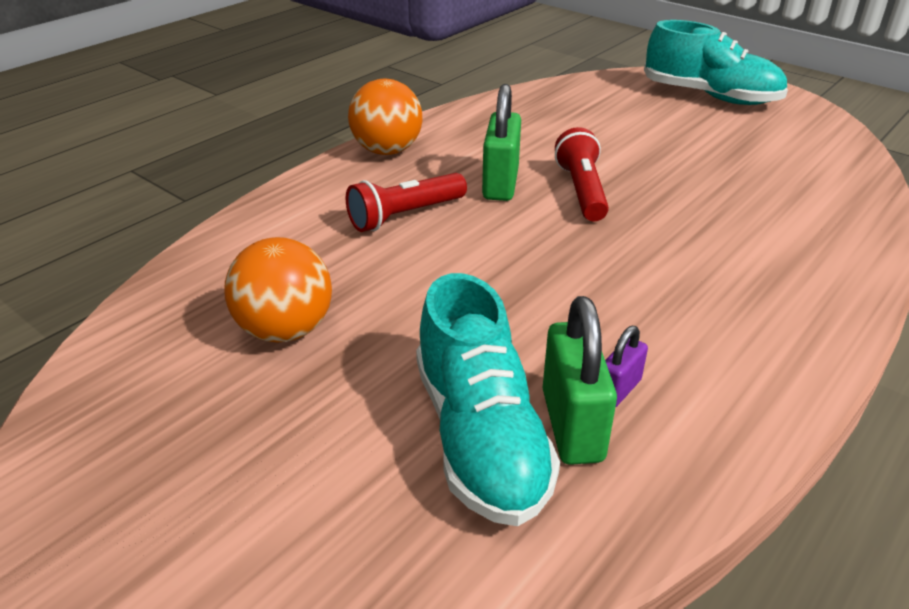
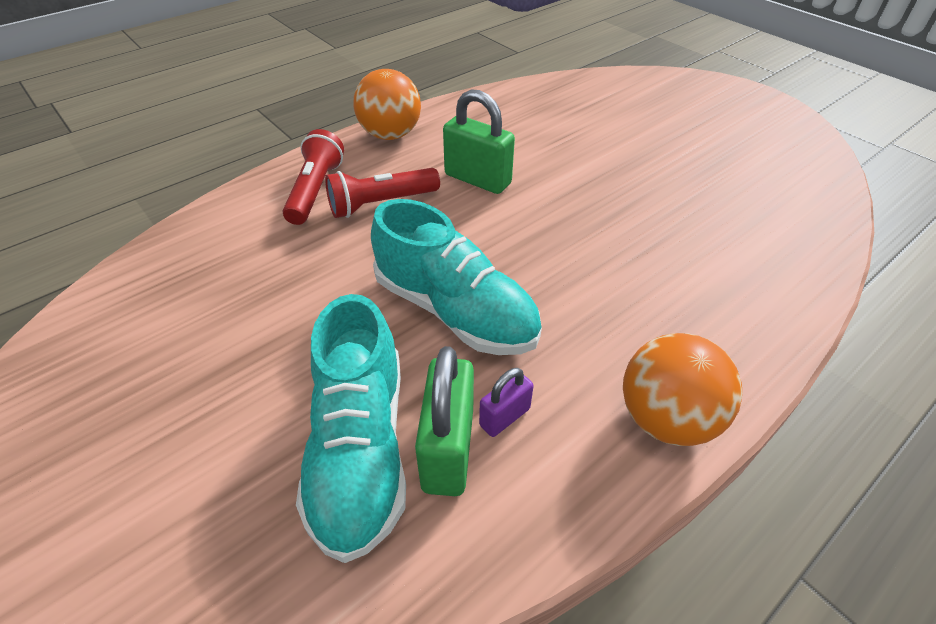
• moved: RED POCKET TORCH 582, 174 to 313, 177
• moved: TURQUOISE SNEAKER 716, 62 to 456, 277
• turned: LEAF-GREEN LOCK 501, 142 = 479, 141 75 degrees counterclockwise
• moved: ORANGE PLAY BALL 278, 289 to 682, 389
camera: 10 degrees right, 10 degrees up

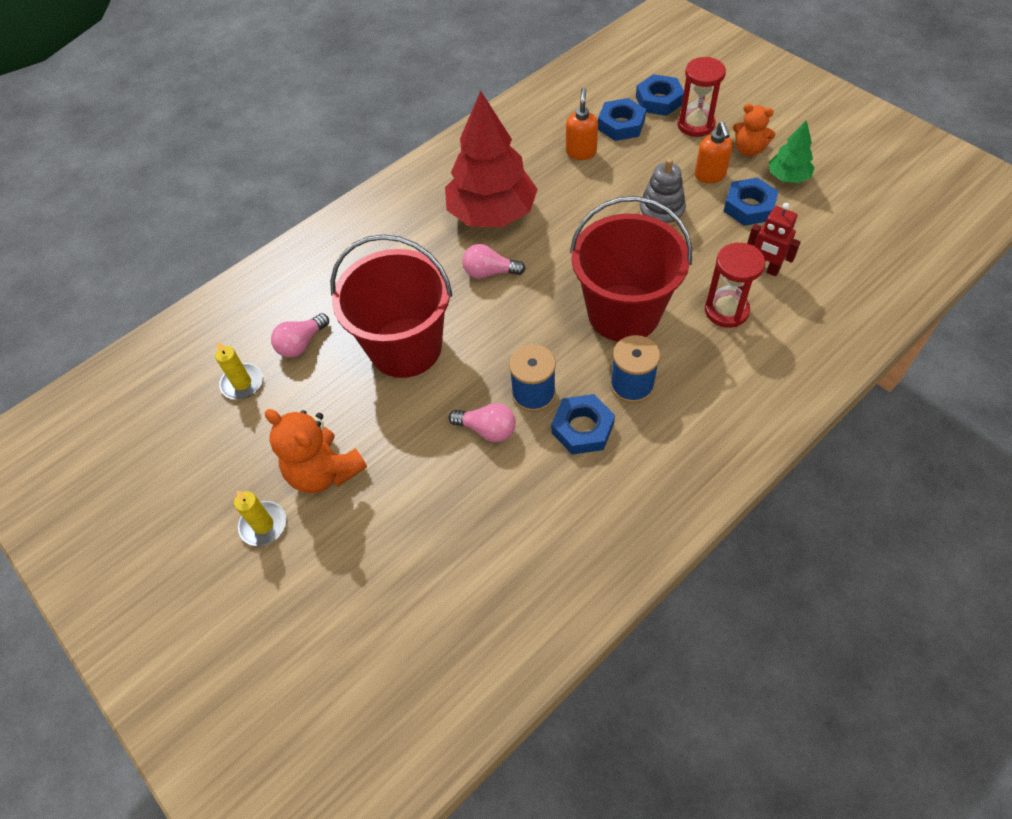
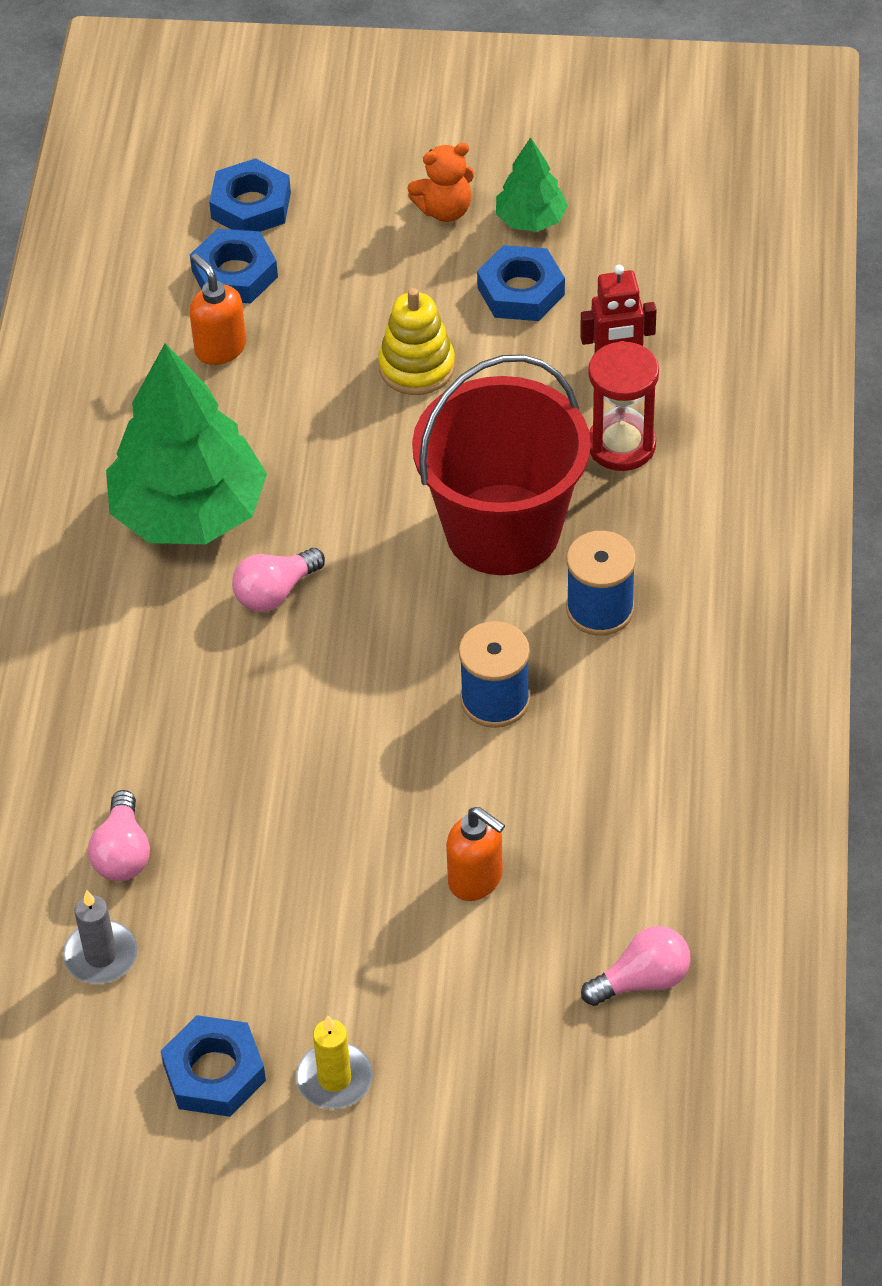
• recoloured: YELLOW PILLAR CANDLE 239, 370 to ASH-GREY PILLAR CANDLE 100, 937
• recoloured: RED TREE 491, 159 to LEAF-GREEN TREE 186, 443
• moved: BLUE HEXAGON NUT 583, 424 to 213, 1066
• recoloured: ASH-GREY STACKING RINGS 662, 192 to YELLOW STACKING RINGS 416, 341
• moved: ORANGE SOAP DISPENSER 713, 152 to 475, 854
• moved: PINK LIGHT BULB 482, 422 to 636, 966
• removed: ORANGE TEDDY 316, 451
• removed: RED BUCKET 391, 306
• removed: RED HOURGLASS 701, 97
camera: 45 degrees left, 5 degrees down

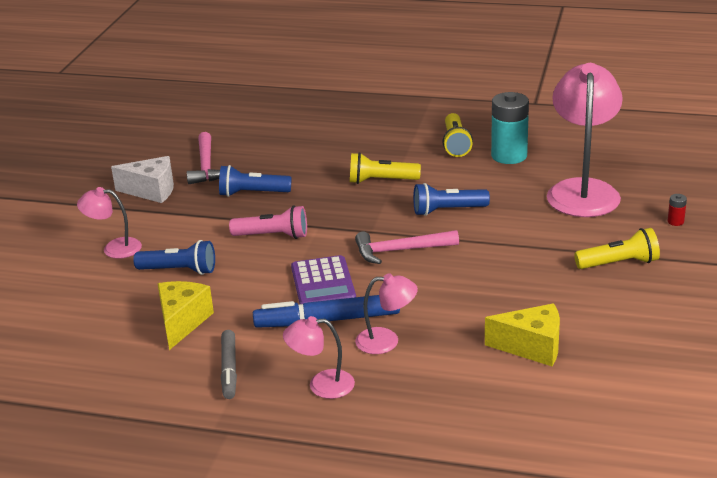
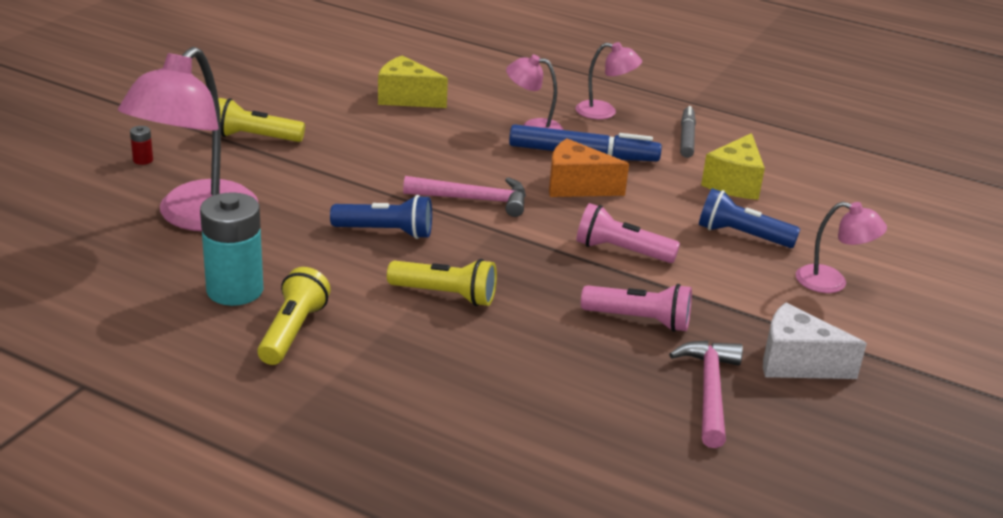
• replaced: PURPLE CALCULATOR 323, 279 to ORANGE PIECE OF CHEESE 589, 167
• recoloured: BLUE POCKET TORCH 255, 181 to PINK POCKET TORCH 636, 308
camera: 170 degrees left, 0 degrees up

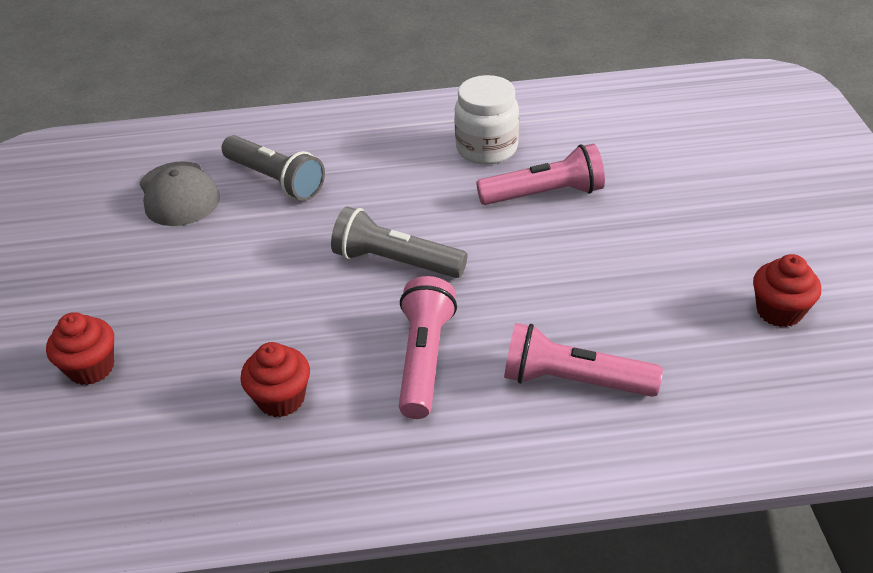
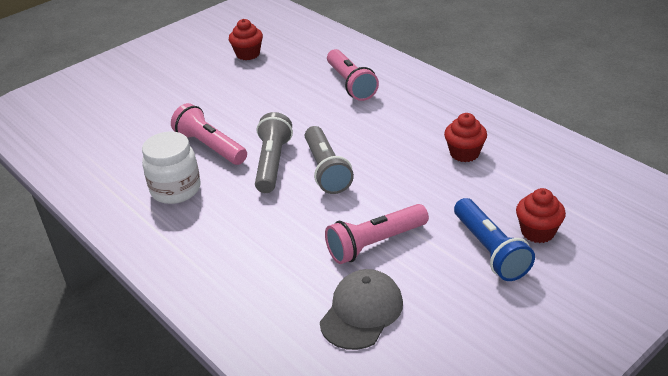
• moved: ASH-GREY POCKET TORCH 273, 168 to 274, 152
• moved: PINK POCKET TORCH 428, 347 to 377, 234
• added: BLUE POCKET TORCH 494, 239
camera: 125 degrees left, 5 degrees down

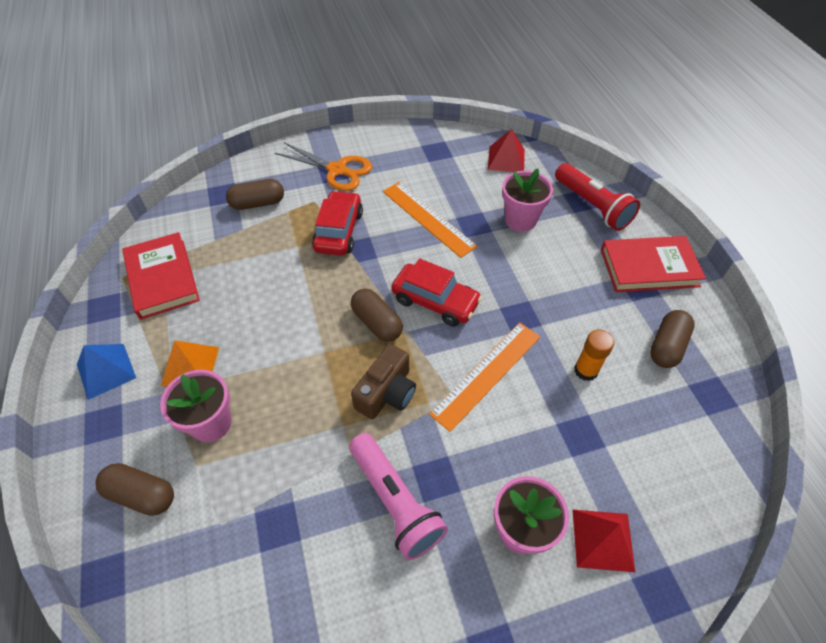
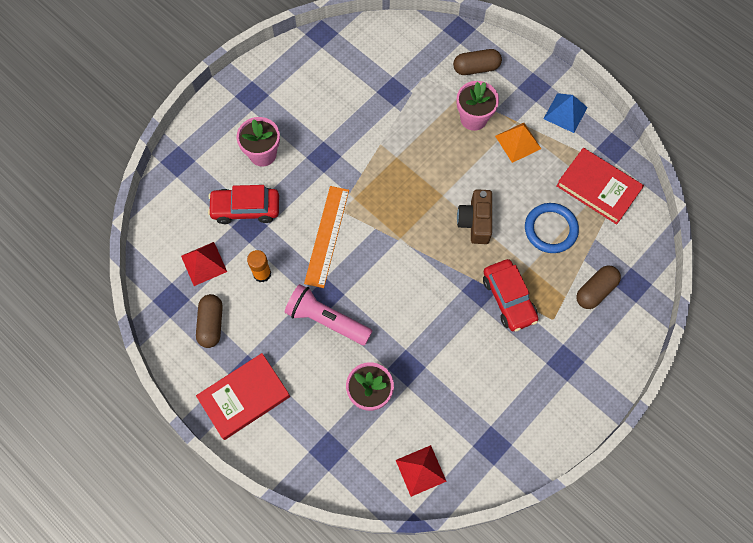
• moved: RED SOLID PYRAMID 604, 541 to 204, 264
• moved: RED AUTOMOBILE 436, 292 to 243, 204
• moved: PINK POCKET TORCH 398, 496 to 328, 314
• moved: RUSSET CAMERA 383, 381 to 474, 217
• added: BLUE RING 552, 228
• removed: ORANGE PAIR OF SCISSORS 323, 166
• removed: RUSSET CAPSULE 377, 315
• removed: ORANGE RULER 430, 220
• removed: RED POCKET TORCH 597, 197
camera: 150 degrees right, 15 degrees up

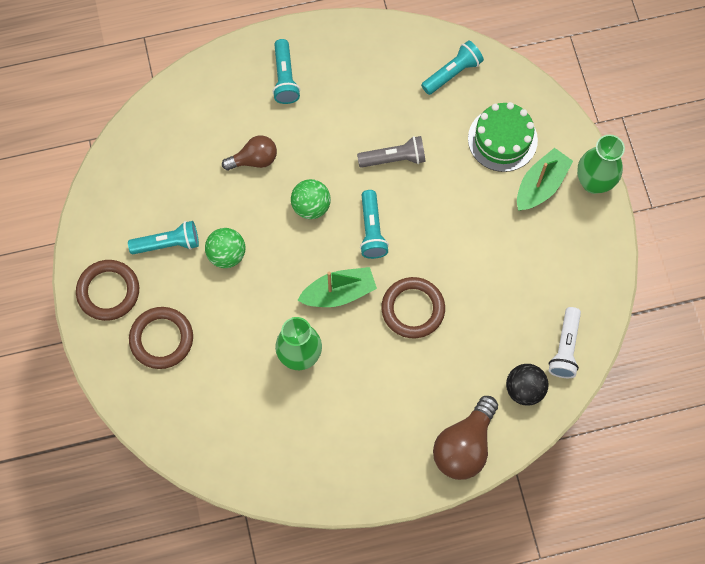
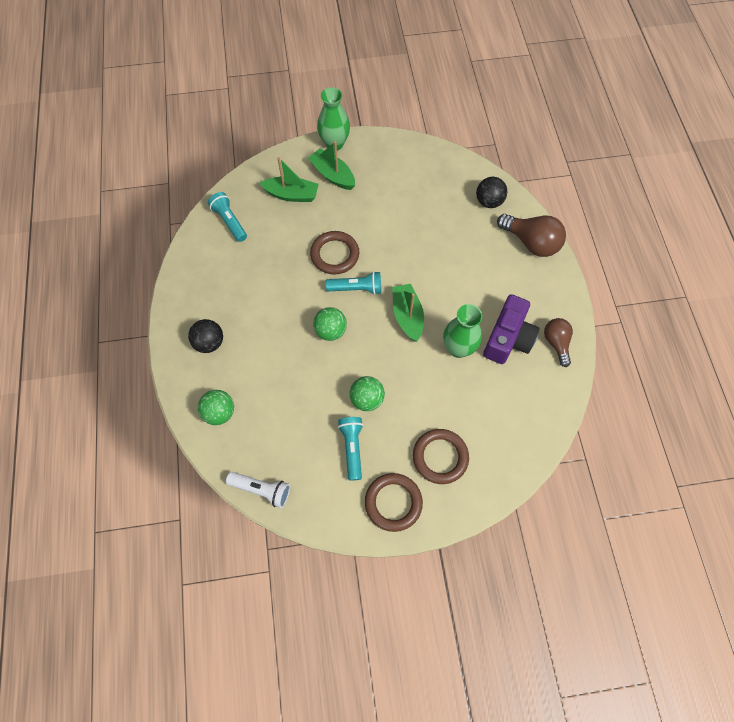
• replaced: TURQUOISE POCKET TORCH 286, 71 to EBONY PLAY BALL 205, 336
• added: LEAF-GREEN PLAY BALL 216, 407
• moved: WHITE POCKET TORCH 565, 342 to 258, 490
• replaced: LEAF-GREEN CAKE 503, 137 to LEAF-GREEN BOAT 289, 179
• moved: RUSSET RING 413, 307 to 334, 252
• added: PURPLE CAMERA 511, 329
• moved: RUSSET LIGHT BULB 249, 152 to 558, 342
• removed: ASH-GREY POCKET TORCH 391, 152
camera: 85 degrees left, 5 degrees down

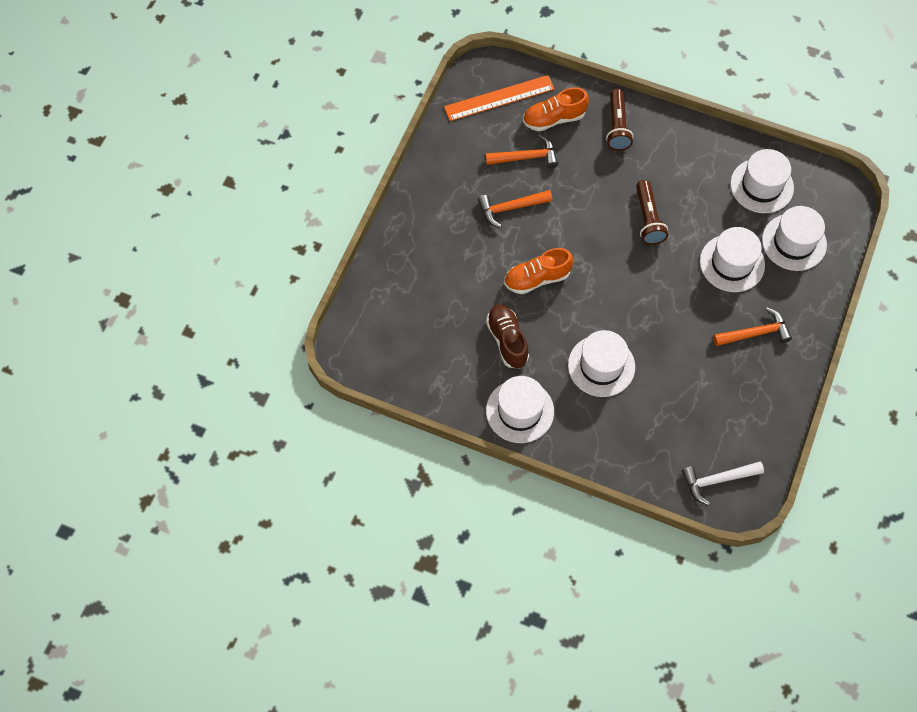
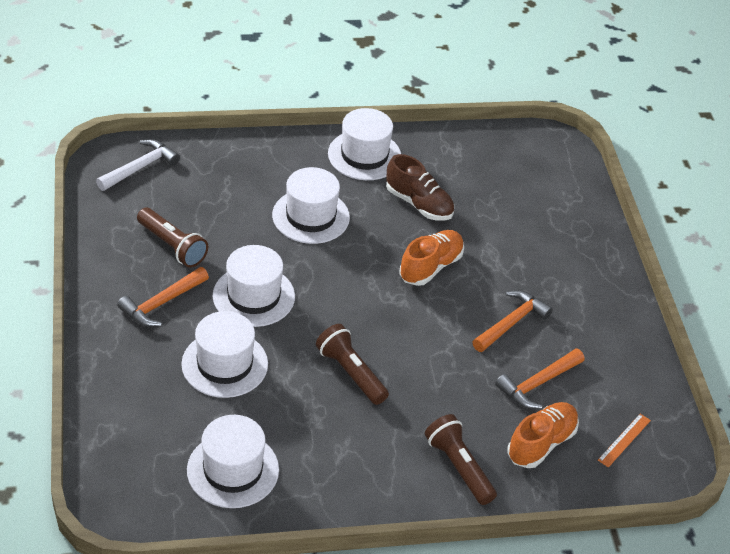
• added: RUSSET POCKET TORCH 172, 237
• moved: WHITE HAT 794, 238 to 254, 286
• resized: ORANGE RULER 499, 98 = 624, 441 x0.50
camera: 145 degrees right, 20 degrees down

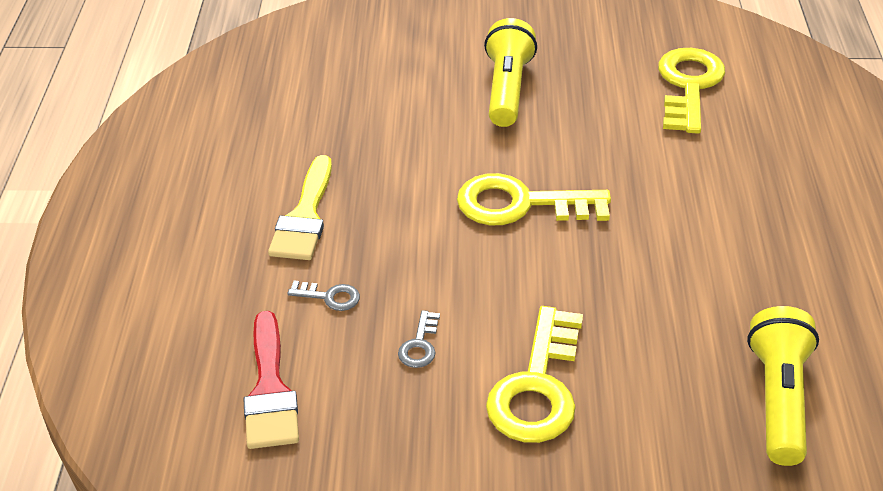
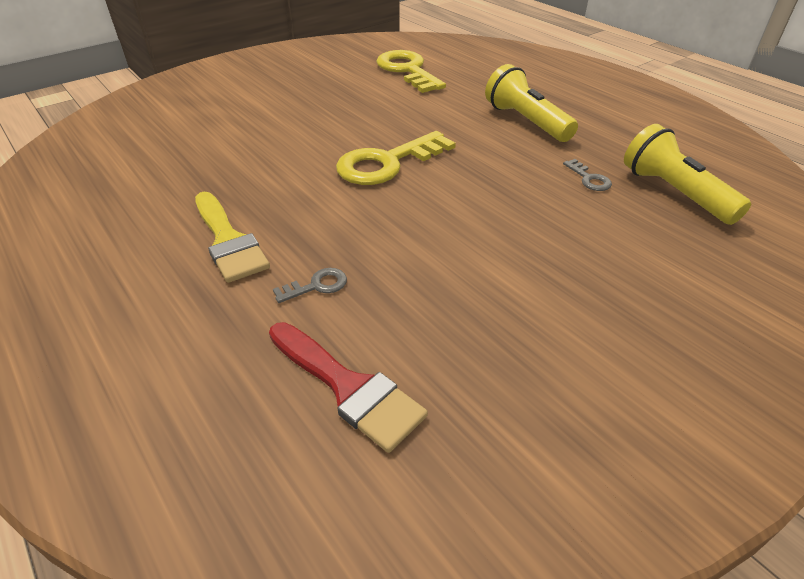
• moved: YELLOW POCKET TORCH 510, 72 to 531, 103
• moved: ASH-GREY DOOR KEY 419, 339 to 587, 175
• removed: YELLOW DOOR KEY 534, 374
camera: 40 degrees left, 0 degrees up

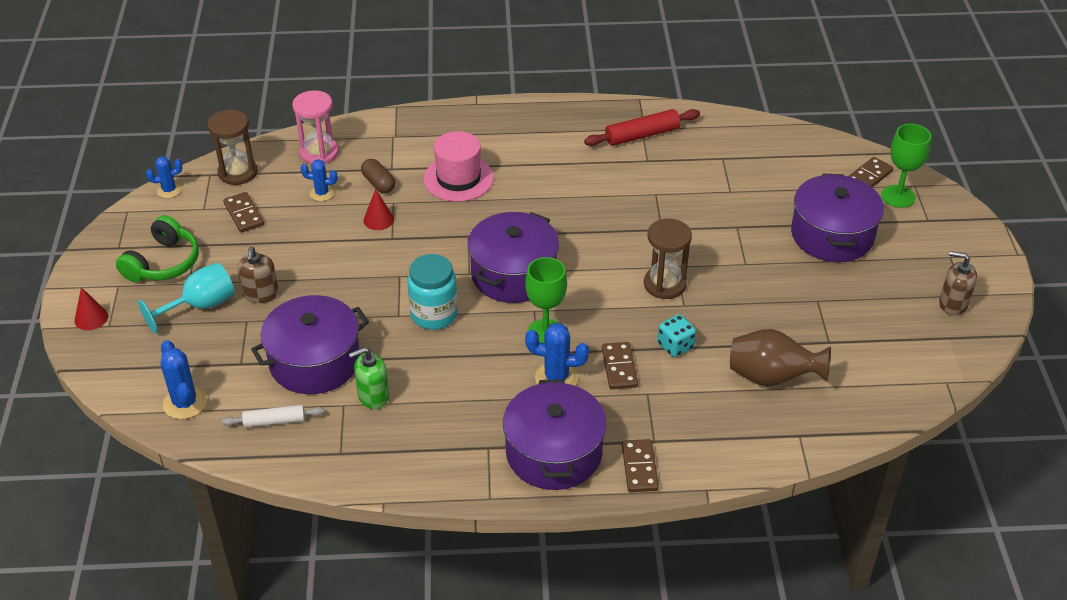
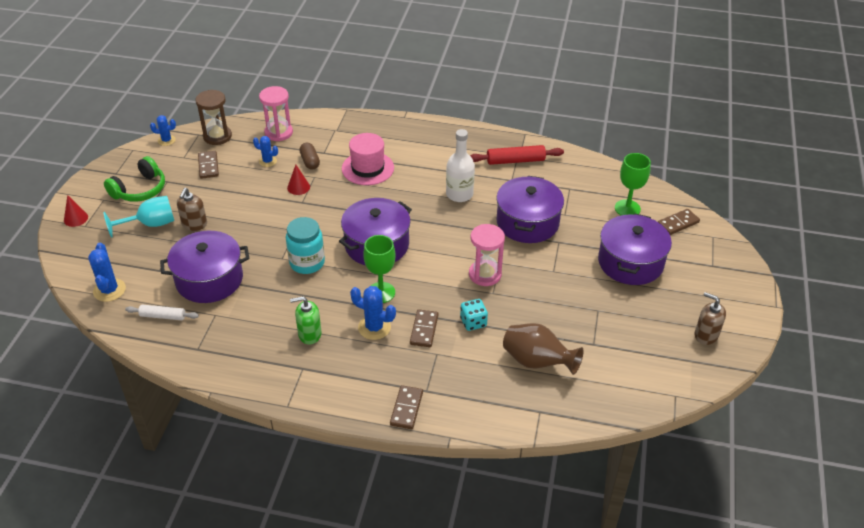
• moved: LEAF-GREEN SOAP DISPENSER 369, 378 to 306, 320
• added: WHITE DRINK BOTTLE 460, 165
• recoloured: RUSSET HOURGLASS 668, 259 to PINK HOURGLASS 487, 255
• moved: PURPLE STOCKPOT 554, 434 to 530, 209
• moved: LEAF-GREEN WINE GLASS 906, 166 to 633, 184
camera: 15 degrees right, 0 degrees up

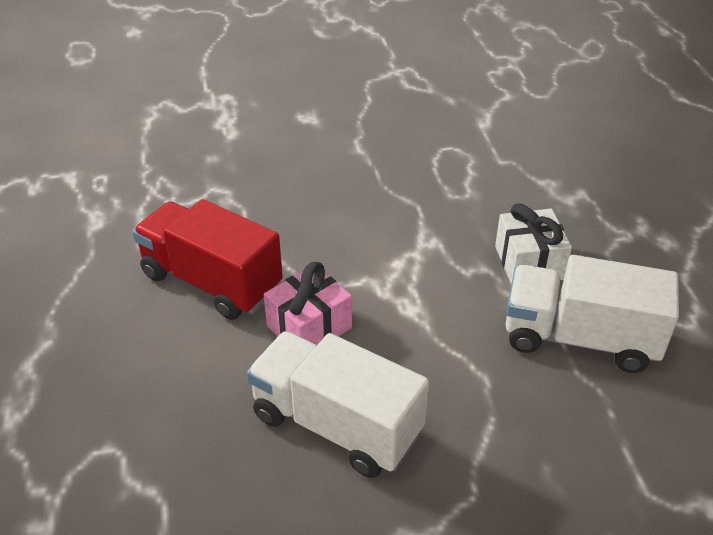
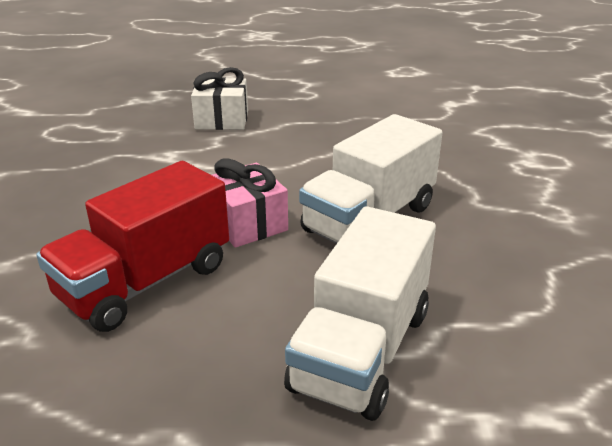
• moved: WHITE LORRY 592, 314 to 360, 313
camera: 80 degrees left, 10 degrees down

